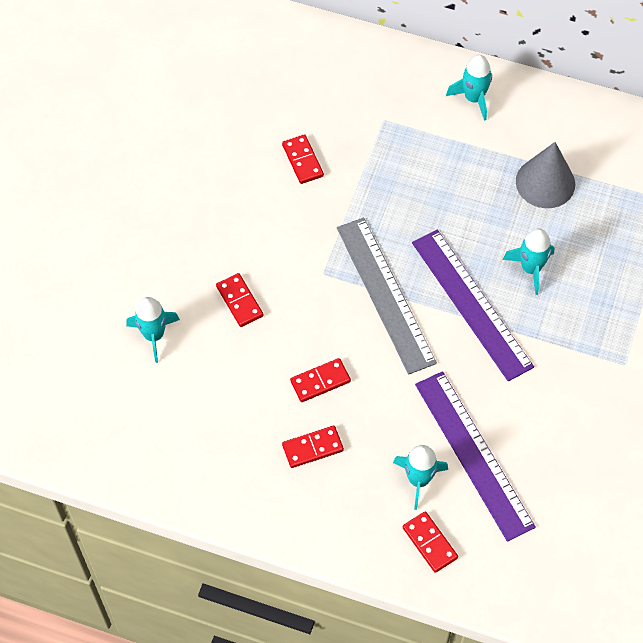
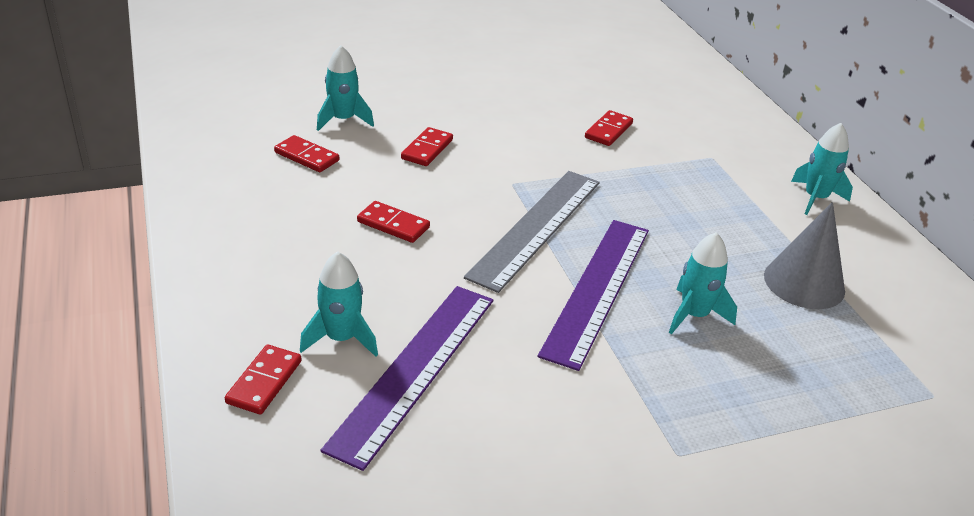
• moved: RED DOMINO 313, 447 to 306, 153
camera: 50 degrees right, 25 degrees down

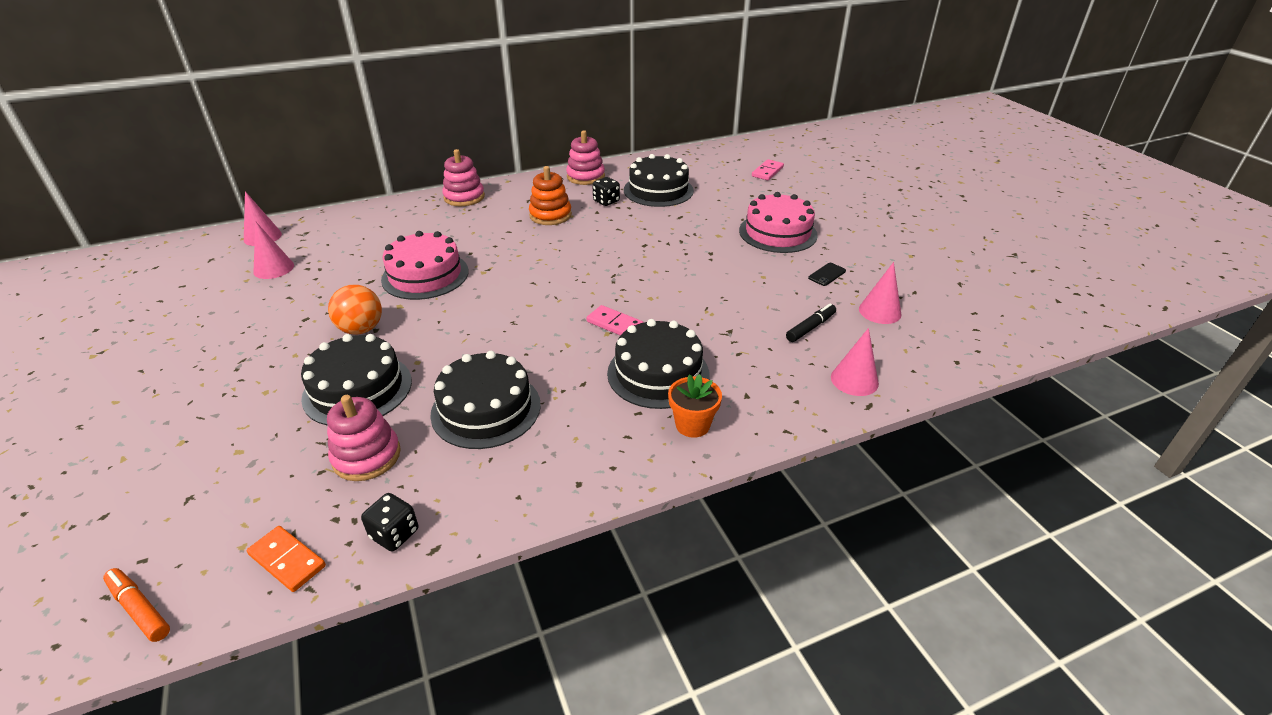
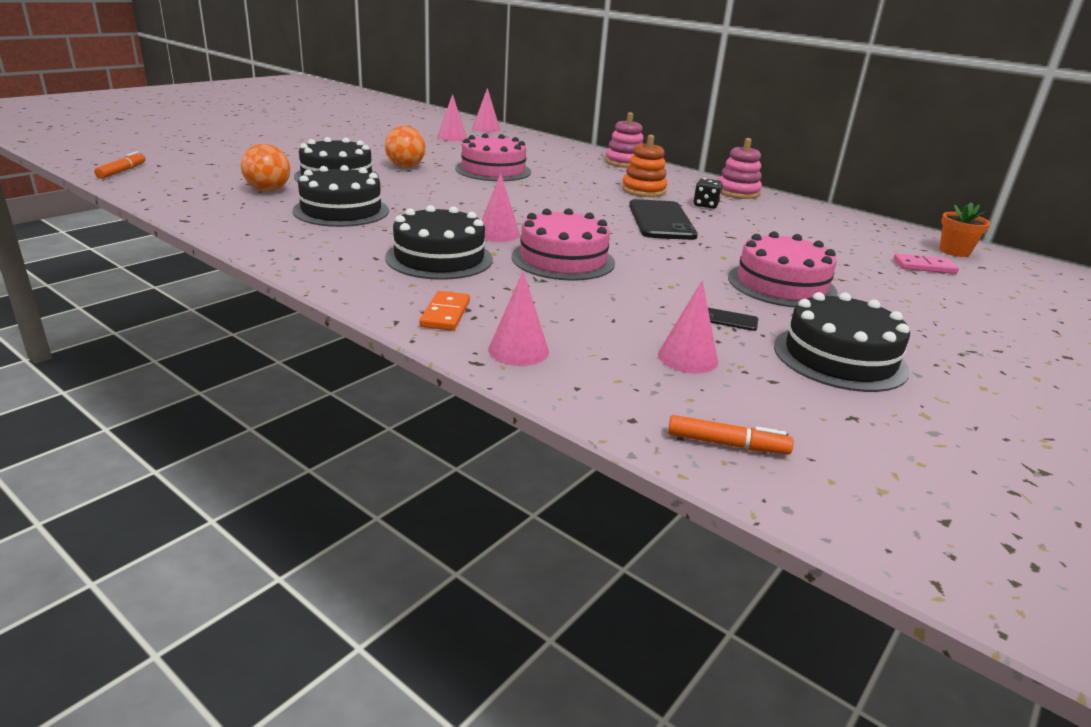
• replaced: PINK STACKING RINGS 364, 438 to ORANGE PLAY BALL 265, 167
• moved: ORANGE DOMINO 286, 559 to 444, 311
• replaced: PINK DOMINO 615, 320 to PINK SOLID CONE 501, 207
• added: PINK CAKE 563, 244
• added: EBONY MOBILE PHONE 663, 219
• added: ORANGE FELT PEN 731, 435
• moved: EBONY CAKE 659, 180 to 842, 342
• moved: ORANGE FLOWER POT 695, 406 to 965, 229
• removed: EBONY GAME DIE 389, 522
• removed: EBONY FELT PEN 811, 322
camera: 60 degrees right, 10 degrees down

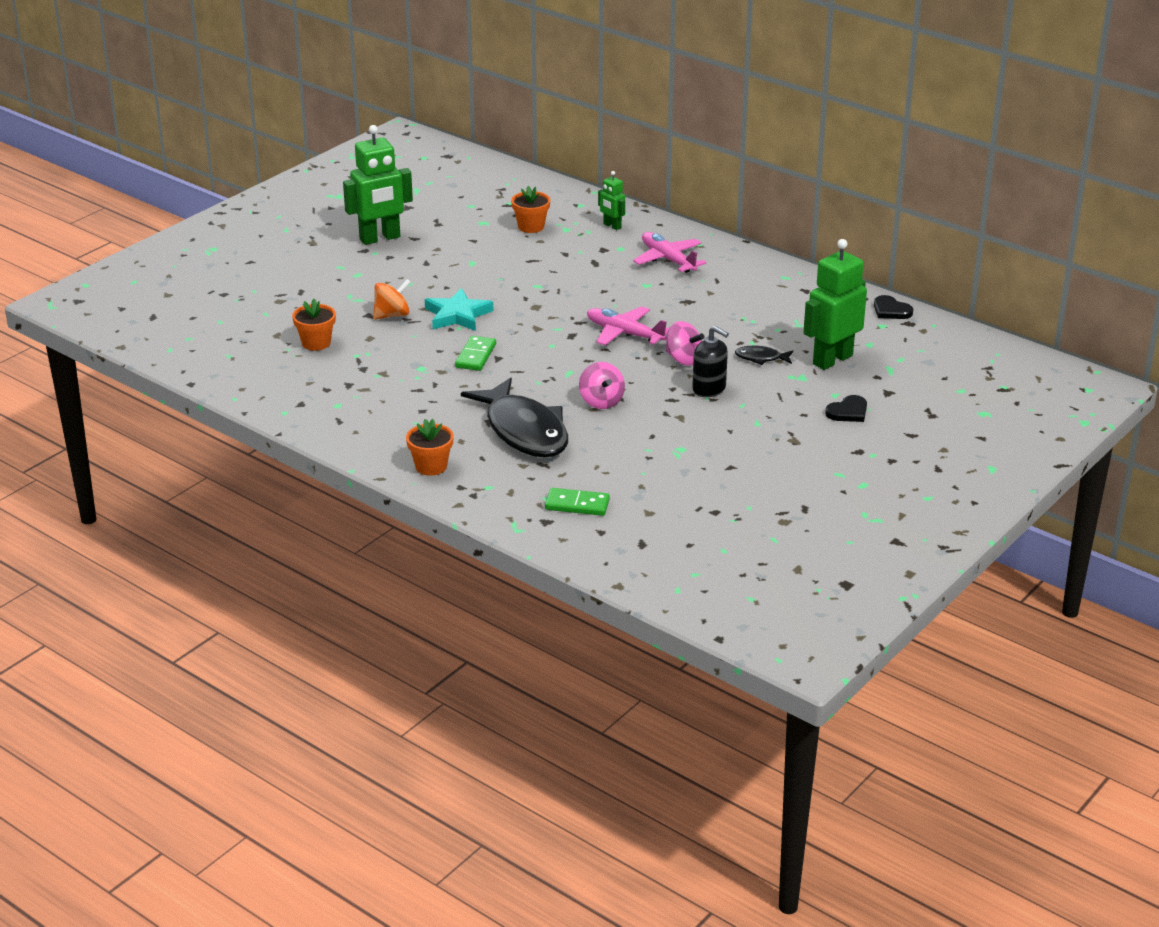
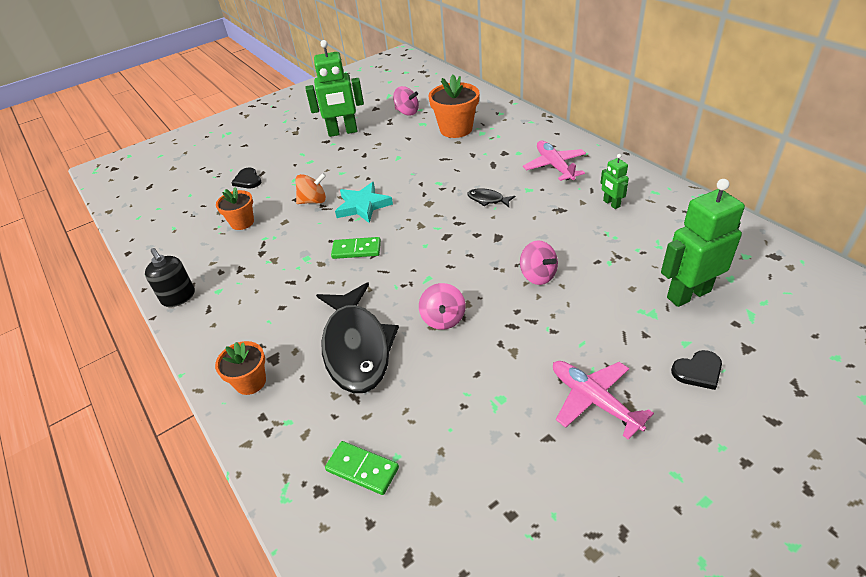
• moved: EBONY SOAP DISPENSER 710, 361 to 170, 277
• moved: EBONY HEART 893, 307 to 246, 178
• turned: LEAF-GREEN DOMINO 475, 353 = 356, 248 60 degrees clockwise
• added: PINK SPINNING TOP 406, 101
• resized: ORANGE FLOWER POT 530, 209 = 454, 106 x1.63
• moved: EBONY FISH 764, 355 to 491, 197
• moved: PINK TOY PLANE 628, 325 to 603, 400
• moved: LEAF-GREEN ROBOT FIGURE 611, 200 to 614, 181
camera: 20 degrees right, 10 degrees up

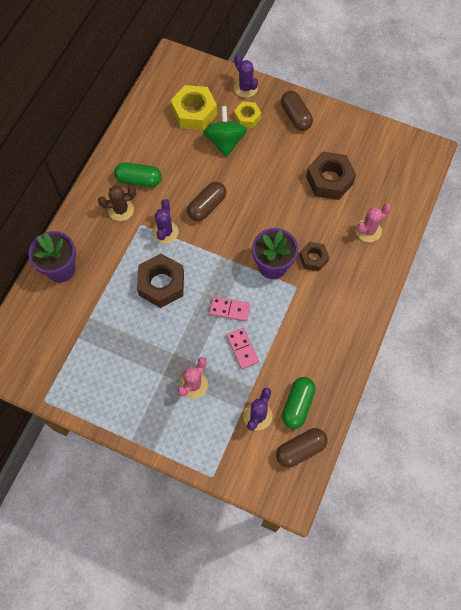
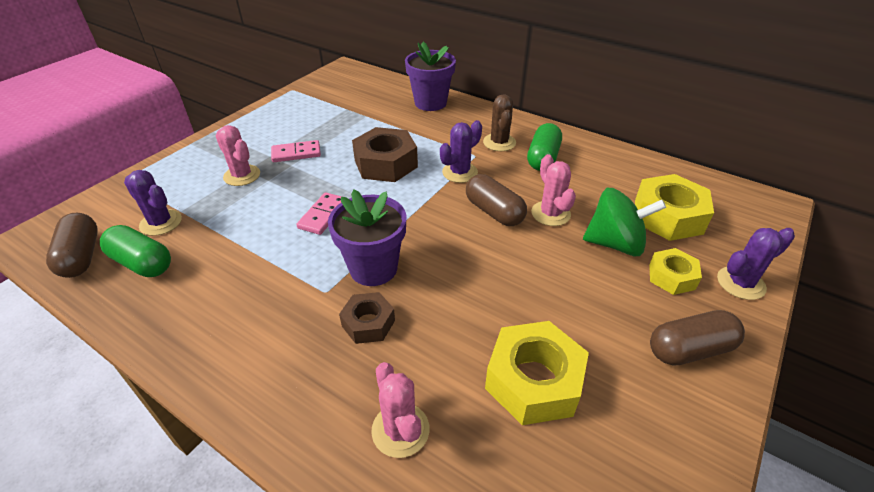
• moved: PINK DOMINO 242, 348 to 296, 151
• turned: PURPLE PRICKLY PLANT 165, 221 = 461, 151 60 degrees counterclockwise
• recoloured: RUSSET HEXAGON NUT 331, 176 to YELLOW HEXAGON NUT 537, 373
• added: PINK PRICKLY PLANT 553, 190
camera: 100 degrees right, 25 degrees down

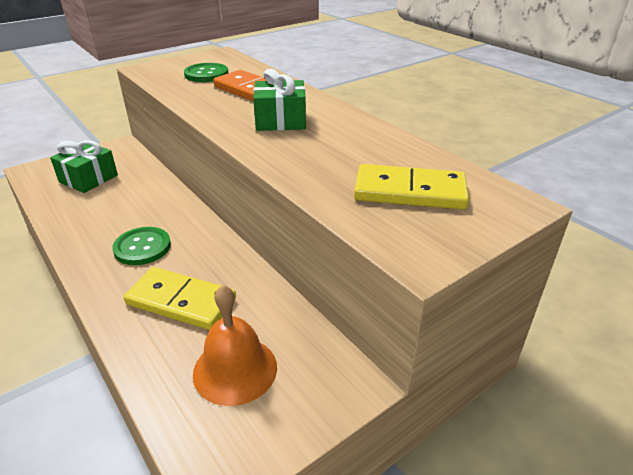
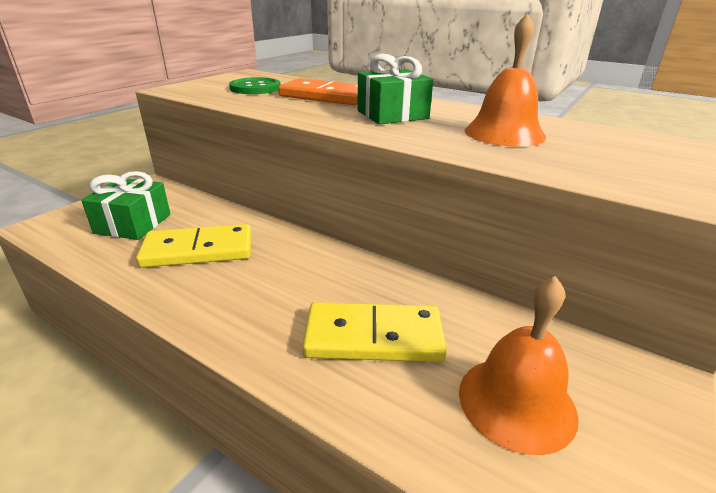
• moved: YELLOW DOMINO 411, 187 to 194, 246
• added: ORANGE BELL 505, 80
• removed: LEAF-GREEN SHIRT BUTTON 141, 246
camera: 20 degrees left, 5 degrees down

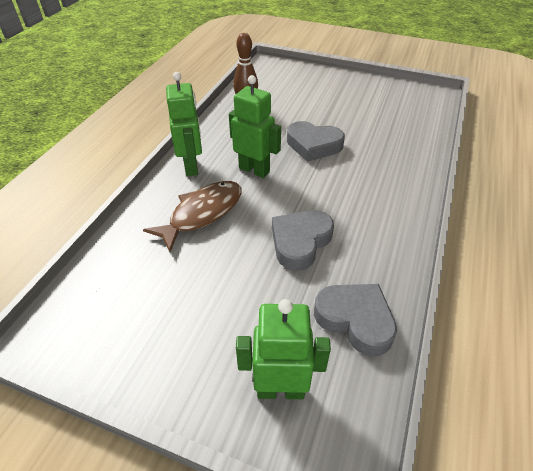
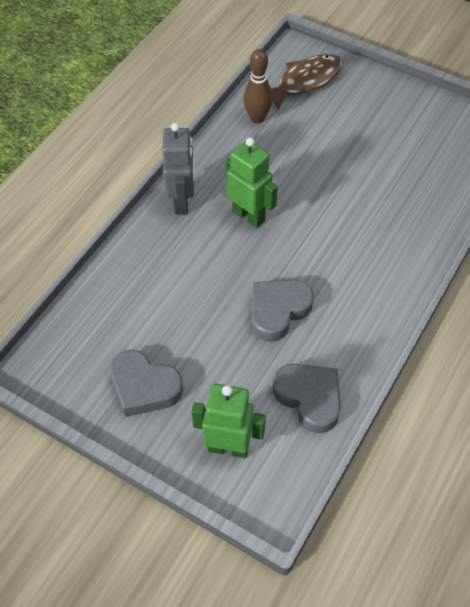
• moved: ASH-GREY HEART 316, 141 to 146, 383
• recoloured: LEAF-GREEN ROBOT FIGURE 184, 124 to ASH-GREY ROBOT FIGURE 178, 169
• moved: RUSSET FISH 192, 216 to 306, 82
camera: 10 degrees right, 10 degrees up

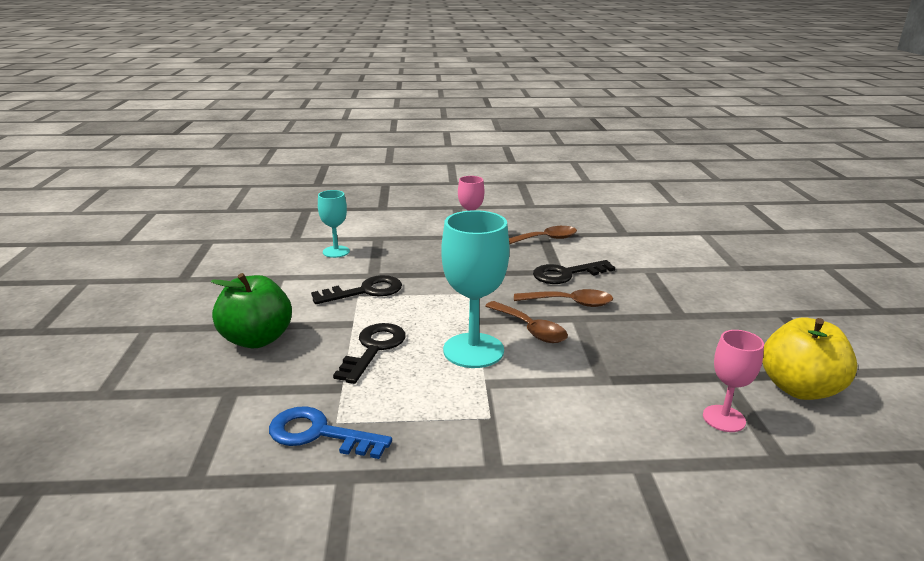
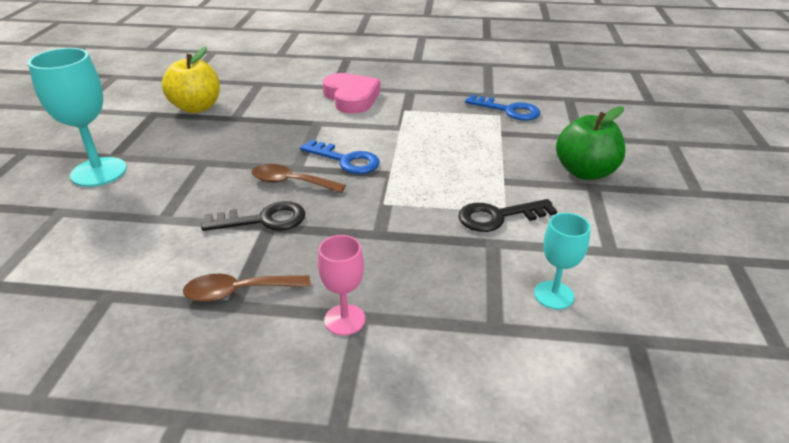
• moved: TURQUOISE WINE GLASS 475, 289 to 77, 117
• replaced: RUSSET SPOON 526, 322 to BLUE DOOR KEY 340, 157
• added: PINK HEART 351, 93
• removed: EBONY DOOR KEY 369, 353
• removed: PINK WINE GLASS 733, 381
camera: 170 degrees left, 10 degrees up

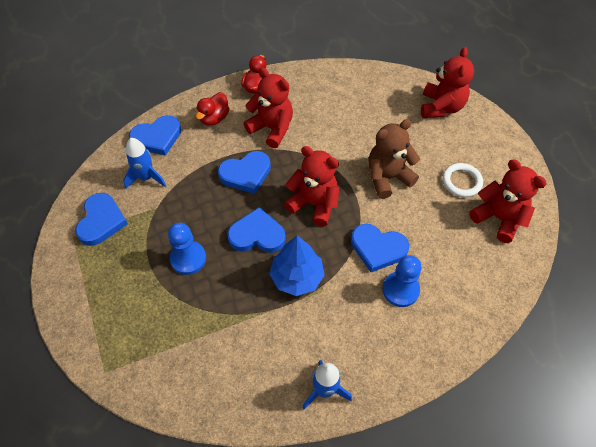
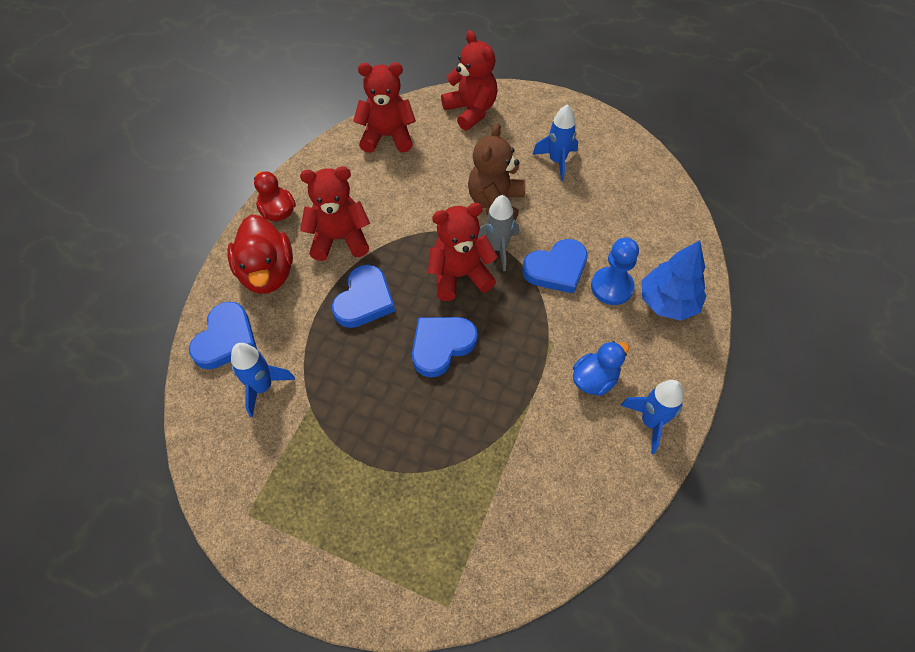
• resized: RED RUBBER DUCK 213, 109 = 260, 254 x1.60
• moved: RED TEDDY 508, 201 to 384, 107
• added: ASH-GREY TOY ROCKET 498, 233
• replaced: WHITE RING 463, 180 to BLUE TOY ROCKET 555, 142
• added: BLUE RUBBER DUCK 601, 368
• moved: BLUE TREE 297, 266 to 674, 280
• removed: BLUE HEART 101, 219
• removed: BLUE PAWN 187, 249
camera: 45 degrees left, 0 degrees up

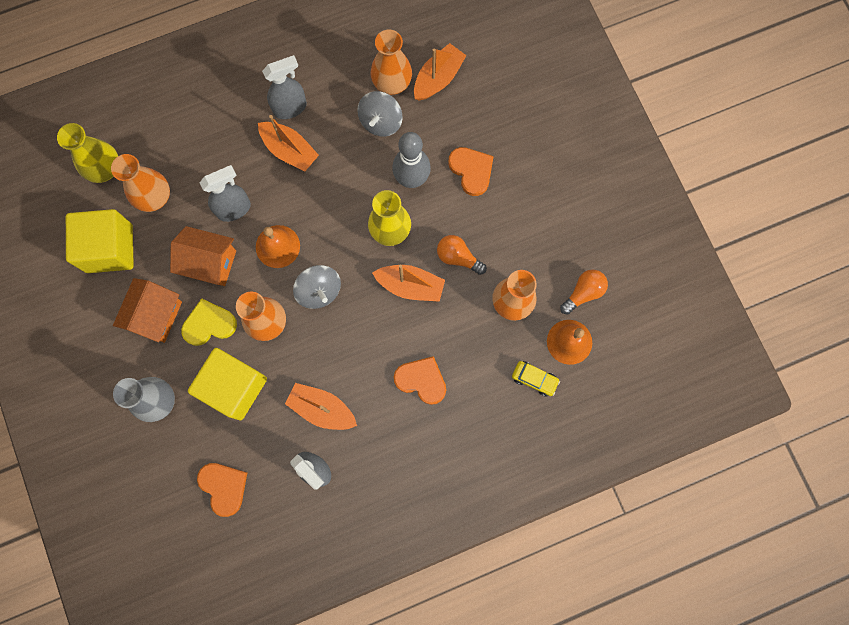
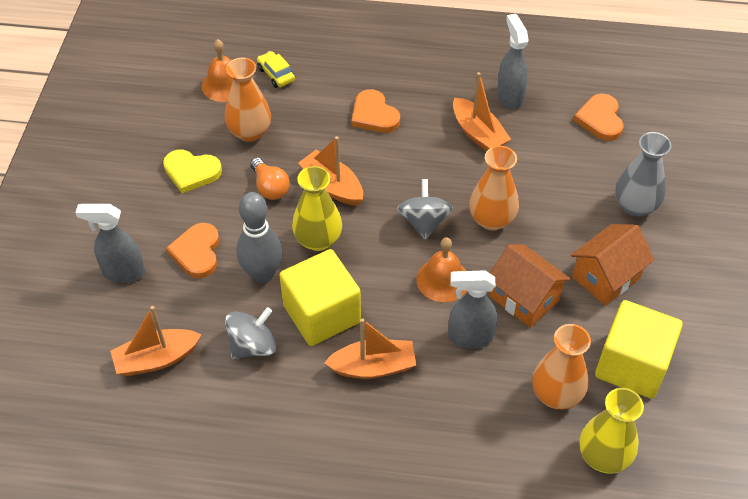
• moved: ASH-GREY SPRAY CLEANER 284, 87 to 110, 243
• moved: YELLOW HEART 209, 322 to 192, 171
• moved: YELLOW SOLID CUBE 227, 384 to 320, 297
• turned: ORANGE BOAT 288, 143 = 370, 348 105 degrees clockwise
• removed: ORANGE FLOWER VASE 391, 62
• removed: ORANGE LIGHT BULB 584, 292
camera: 150 degrees left, 25 degrees down

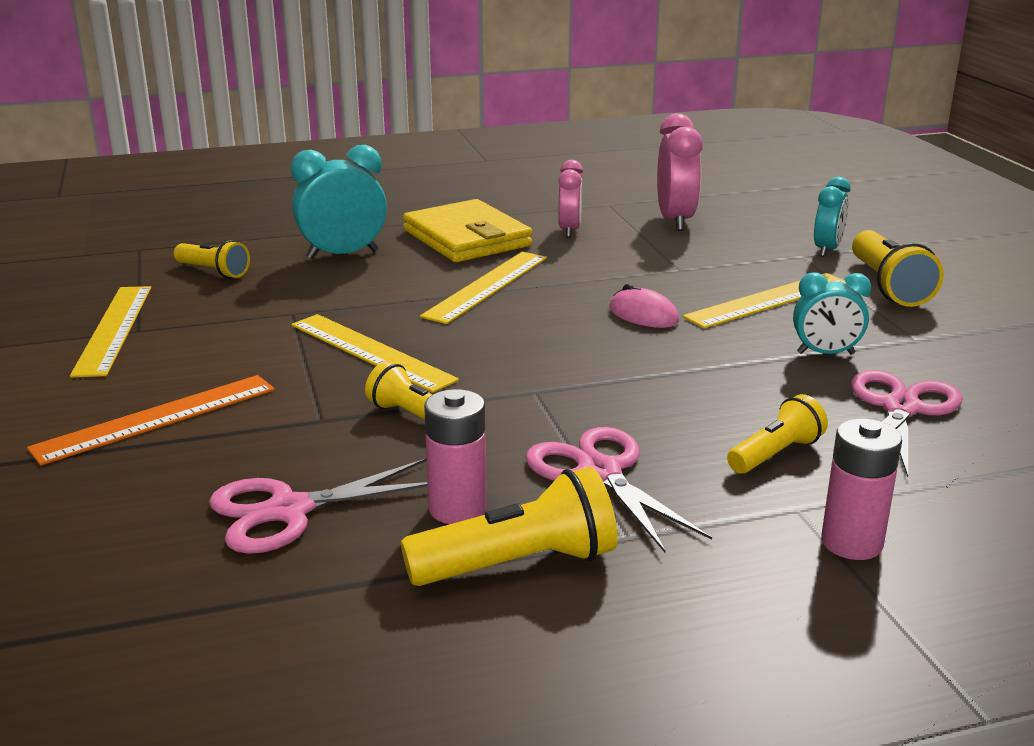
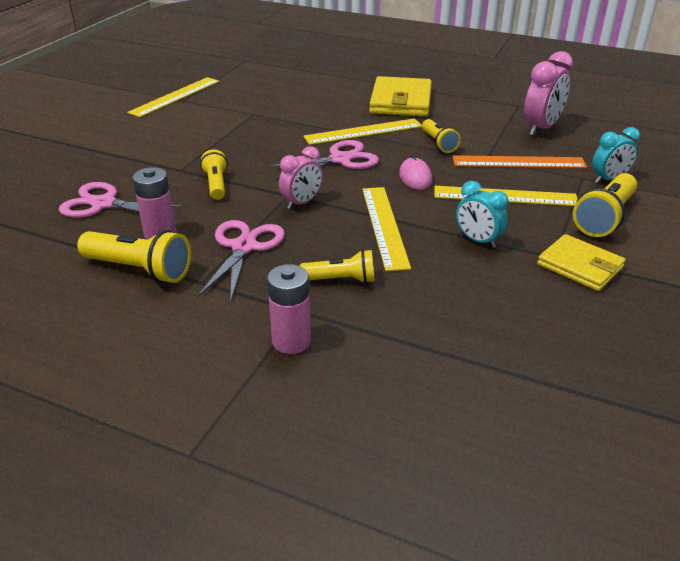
• moved: PINK PAIR OF SCISSORS 907, 423 to 323, 160
• moved: PINK BEDSIDE CLOCK 570, 198 to 301, 177
• moved: YELLOW RULER 375, 353 to 386, 229
• moved: YELLOW POCKET TORCH 212, 259 to 441, 136
• moved: ORANGE RULER 151, 420 to 520, 161
• added: YELLOW BILLFOLD 581, 262
• removed: TURQUOISE BEDSIDE CLOCK 339, 202
camera: 40 degrees right, 10 degrees up

